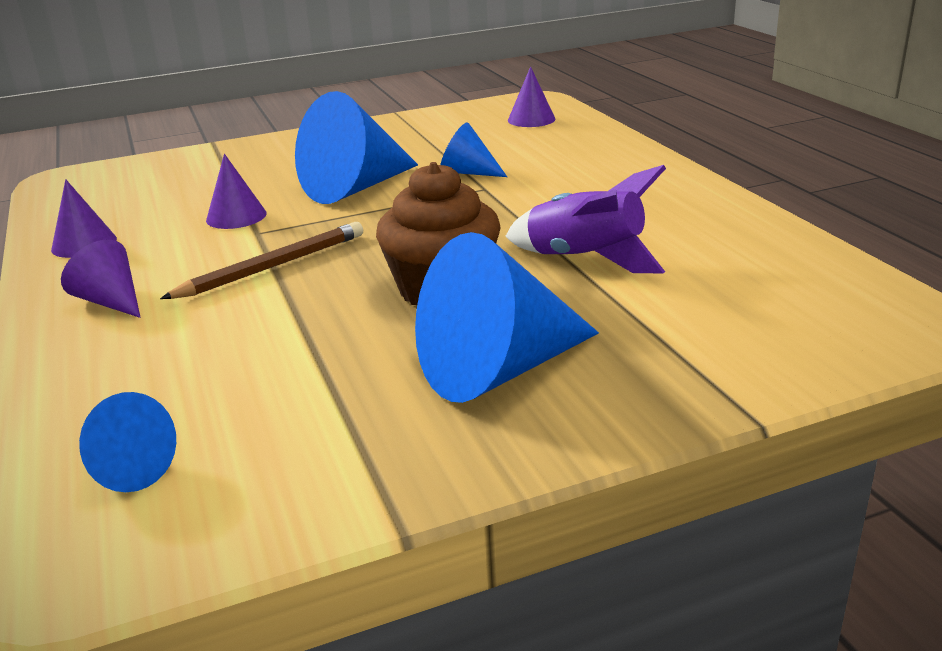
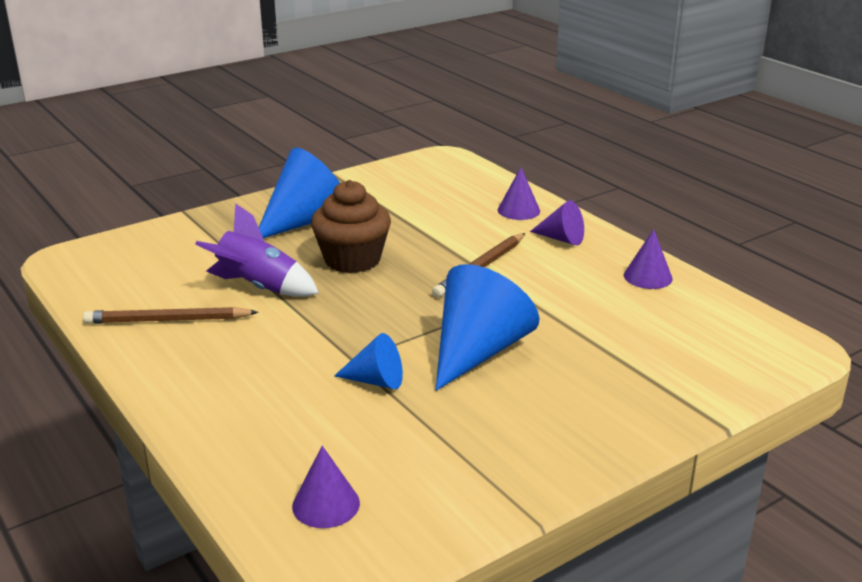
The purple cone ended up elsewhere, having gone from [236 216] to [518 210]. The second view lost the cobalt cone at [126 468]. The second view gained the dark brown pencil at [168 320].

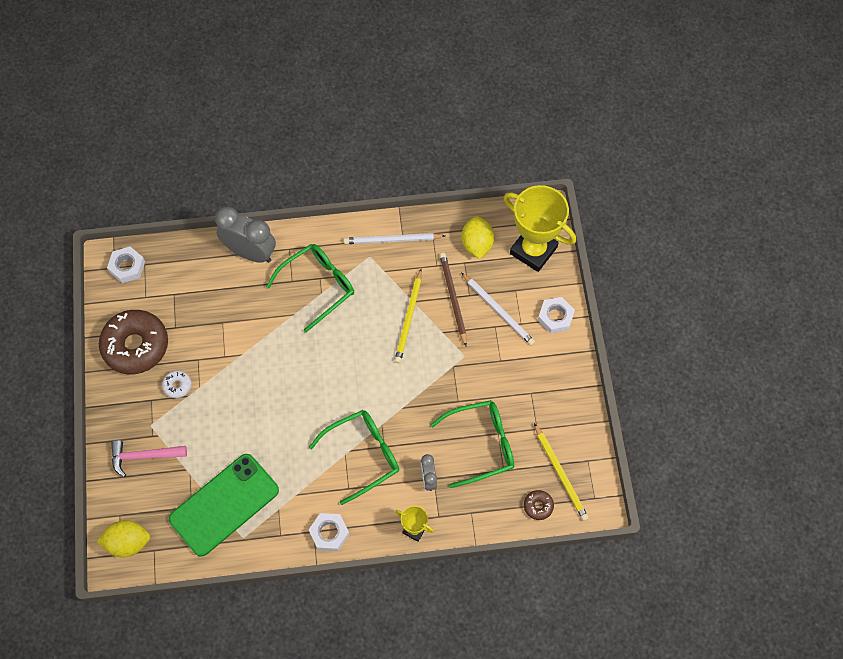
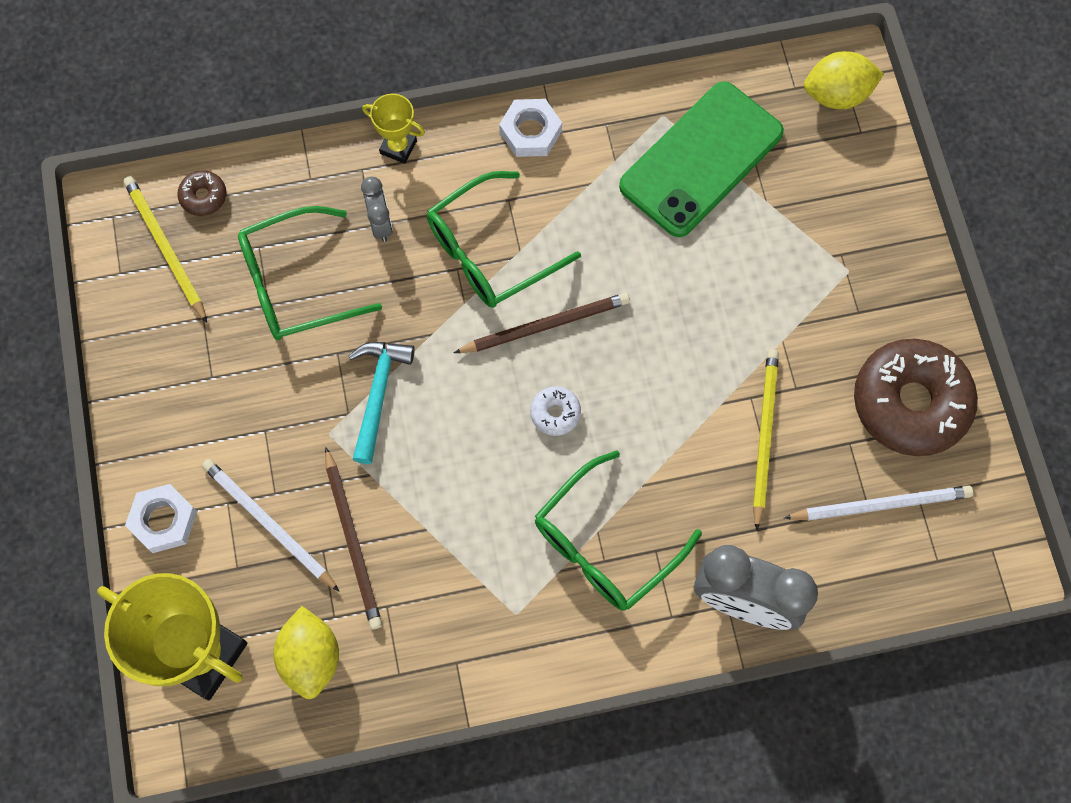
The pure white pencil ended up elsewhere, having gone from [392 240] to [881 505]. The second view lost the pure white hexagon nut at [127 267]. The golden pencil ended up elsewhere, having gone from [409 318] to [764 436]. The pure white donut ended up elsewhere, having gone from [177 386] to [555 413]. The second view lost the pink carpenter's hammer at [143 456]. The second view gained the dark brown pencil at [545 325]. The second view gained the aqua carpenter's hammer at [378 394].

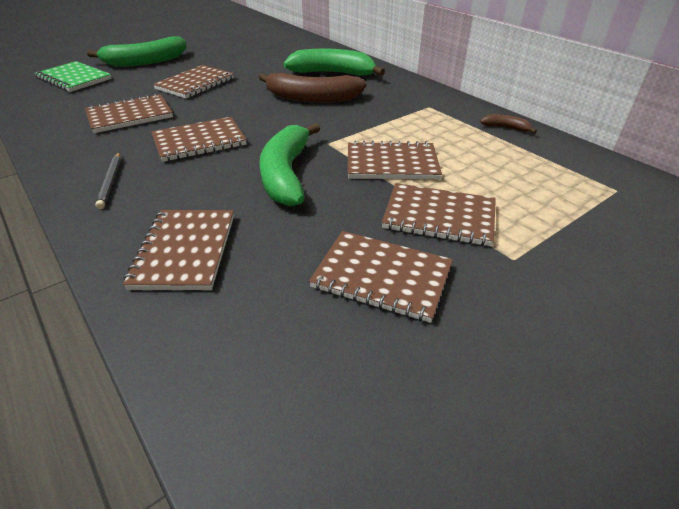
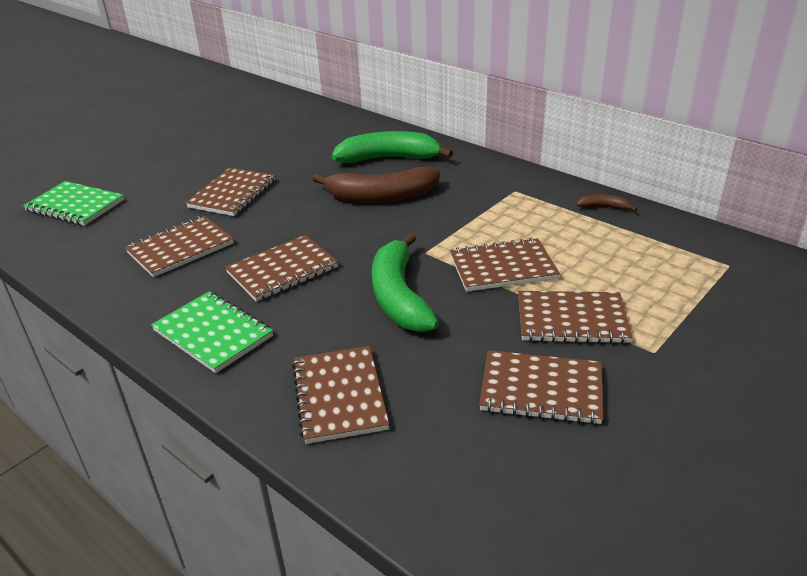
The second view lost the emerald banana at [145 62]. Where the grey pencil stood at [111 182], the emerald notepad came to stand at [213 333].

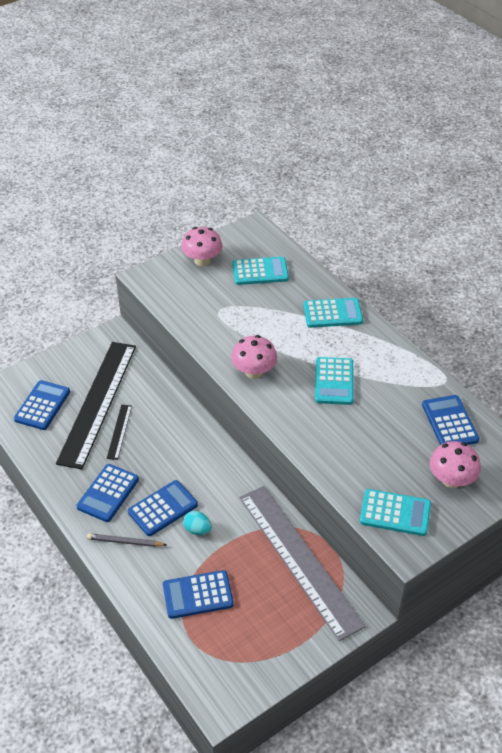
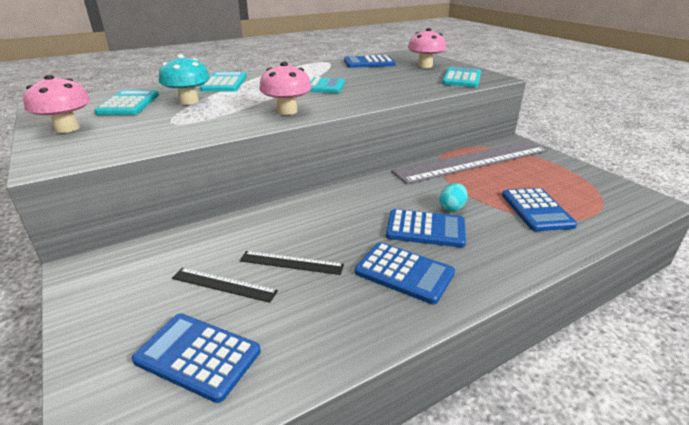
The size of the jet-black ruler at [98 402] changed by a factor of 0.41. The cobalt pocket calculator at [163 508] ended up facing another way, 135 degrees clockwise from before. The second view lost the grey pencil at [125 542]. The second view gained the aqua toadstool at [189 101].

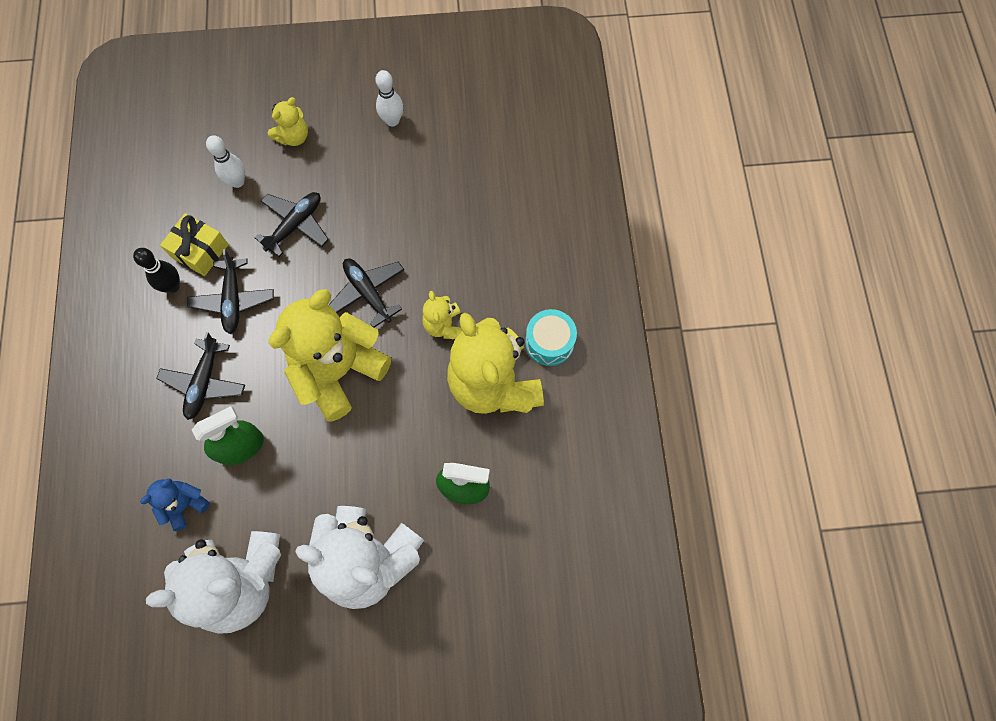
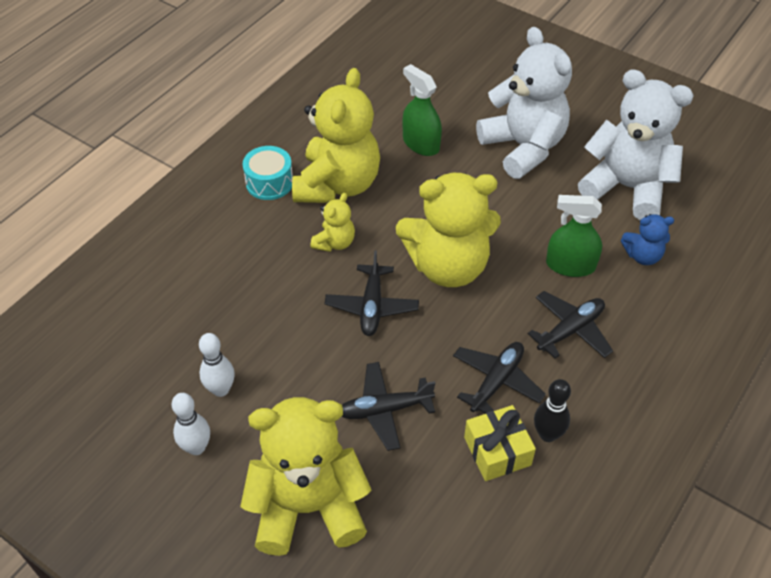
The size of the golden teddy bear at [293 137] changed by a factor of 2.15. The pure white bowling pin ended up elsewhere, having gone from [237 182] to [221 389].

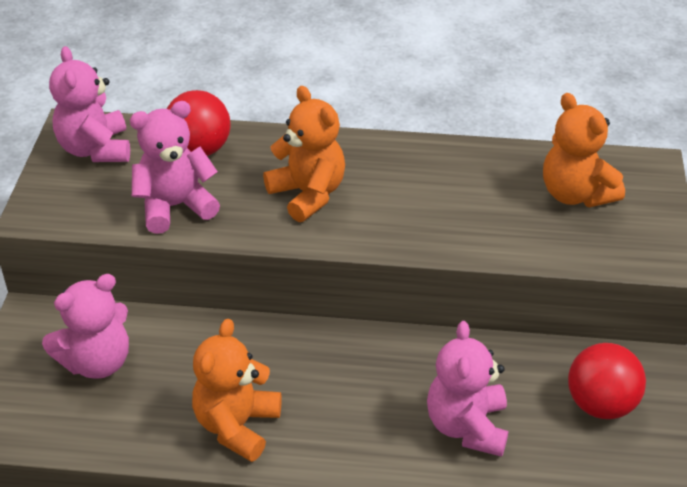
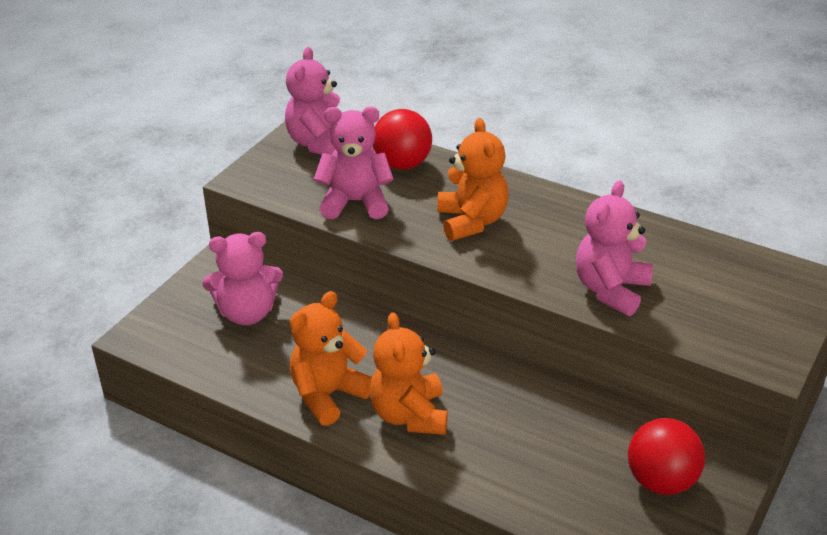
The orange-coloured teddy bear ended up elsewhere, having gone from [575 194] to [409 415]. The pink teddy bear ended up elsewhere, having gone from [467 426] to [611 290].

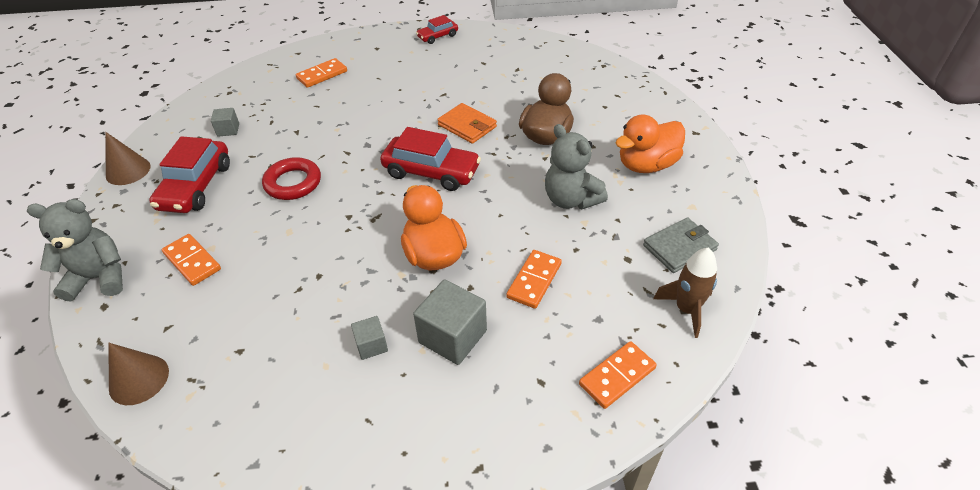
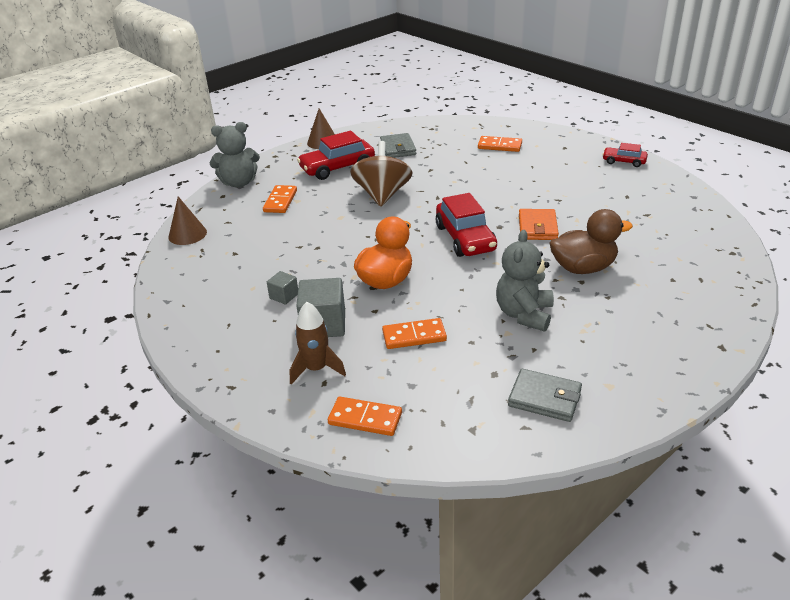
Where the grey block stood at [228 130], the grey card wallet came to stand at [398 148]. The second view lost the orange-coloured toy duck at [646 165]. Where the scarlet torus stood at [293 183], the dark brown whirligig came to stand at [382 195]. The grey teddy bear at [99 278] ended up facing another way, 120 degrees clockwise from before. The dark brown toy rocket ended up elsewhere, having gone from [686 309] to [316 369].

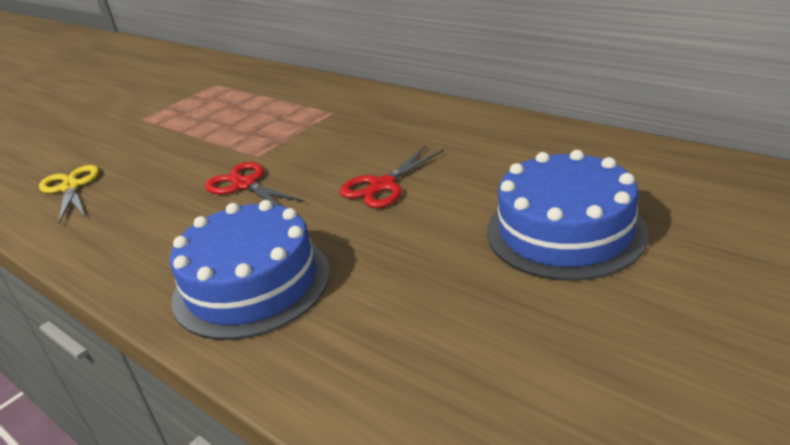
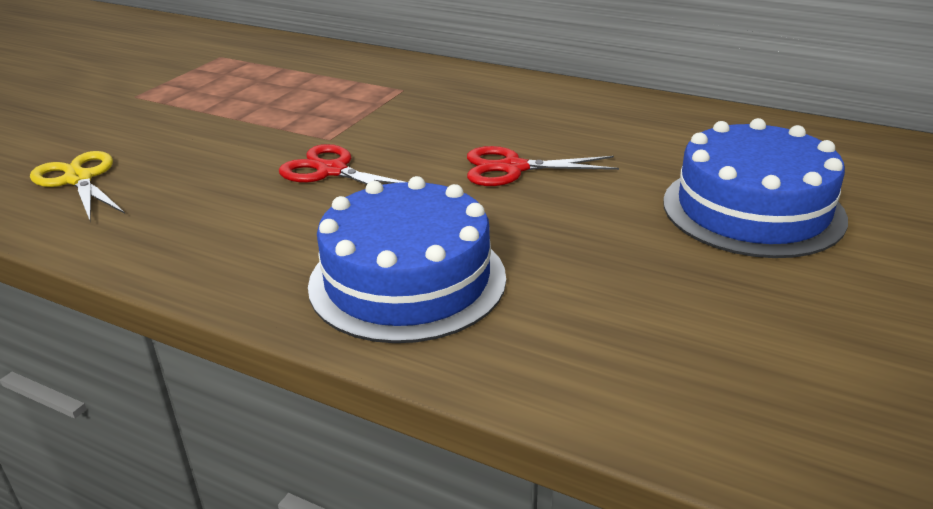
The scarlet pair of scissors at [383 186] ended up facing another way, 60 degrees clockwise from before.

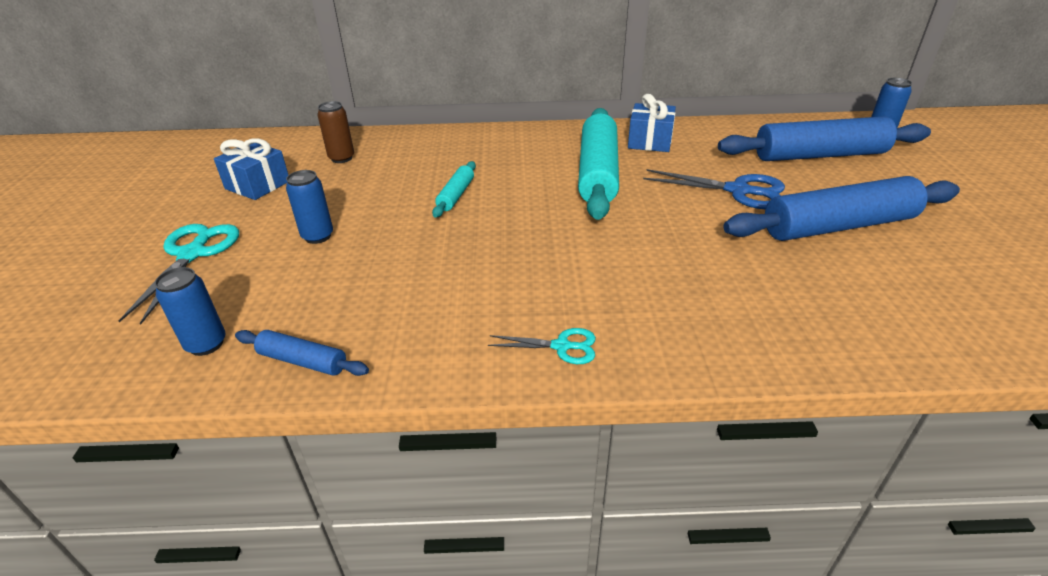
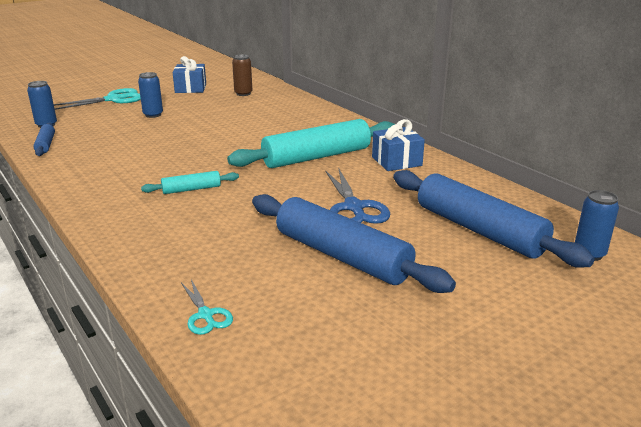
The aqua pastry roller ended up elsewhere, having gone from [456 195] to [191 189]. The aqua pair of scissors ended up elsewhere, having gone from [561 346] to [205 315].

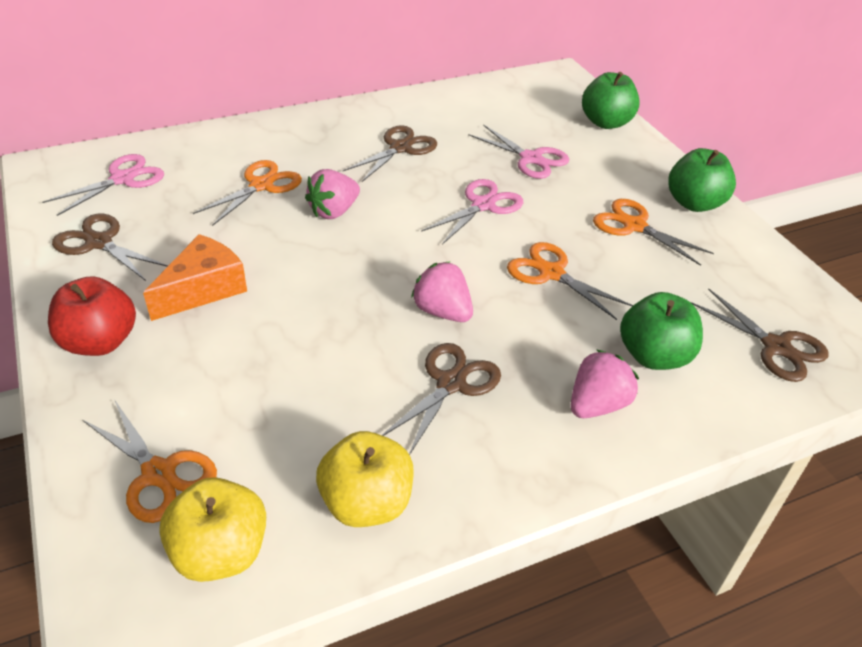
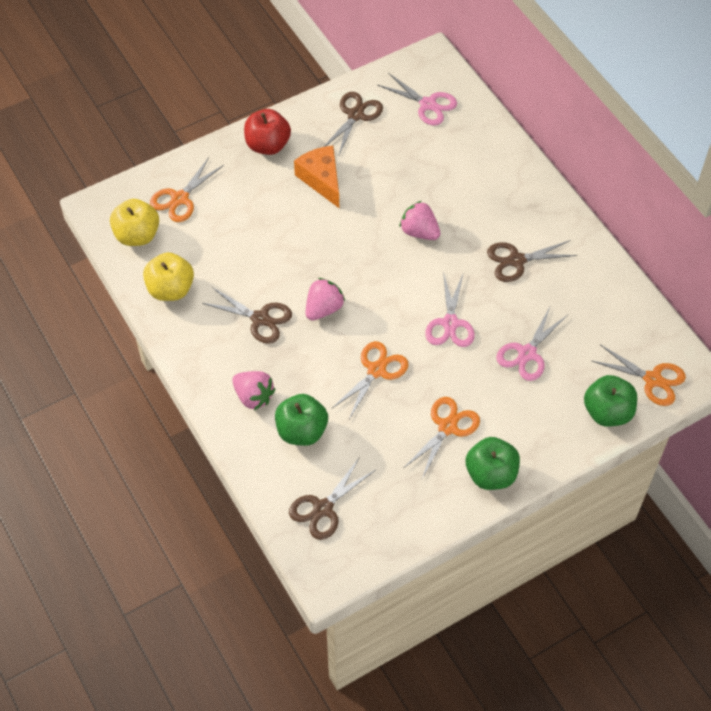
The dark brown pair of scissors at [400 148] ended up facing another way, 135 degrees clockwise from before. The orange-coloured pair of scissors ended up elsewhere, having gone from [261 185] to [652 379]. The pink pair of scissors at [483 205] ended up facing another way, 60 degrees clockwise from before. The orange-coloured cheese wedge at [203 289] ended up facing another way, 150 degrees counterclockwise from before.

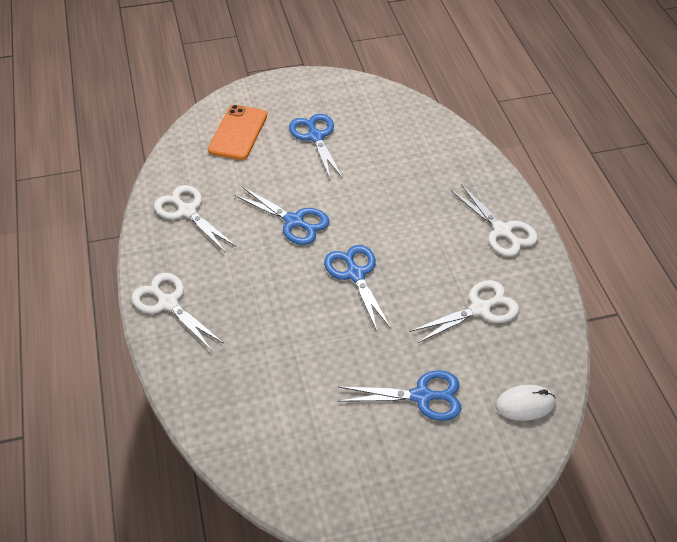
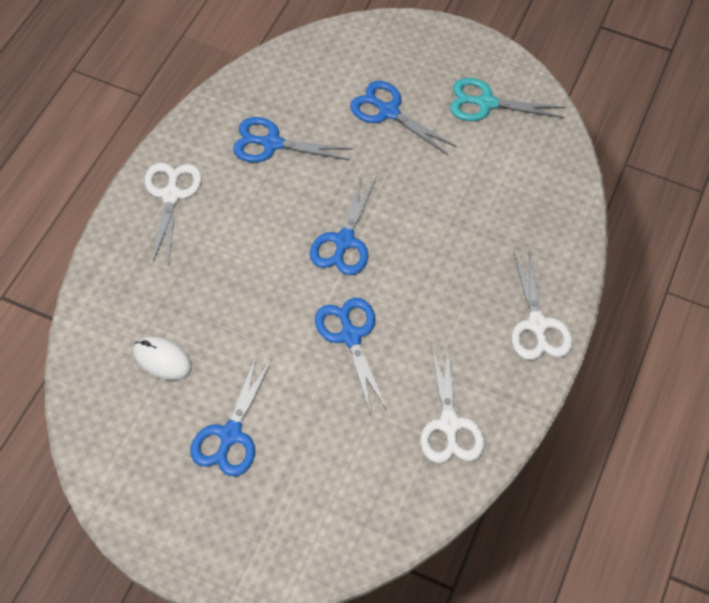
The second view lost the orange-coloured smartphone at [238 133]. What was the pure white pair of scissors at [480 309] turned into the cobalt pair of scissors at [272 143]. The pure white computer mouse ended up elsewhere, having gone from [525 404] to [162 360]. The second view gained the aqua pair of scissors at [486 103].

